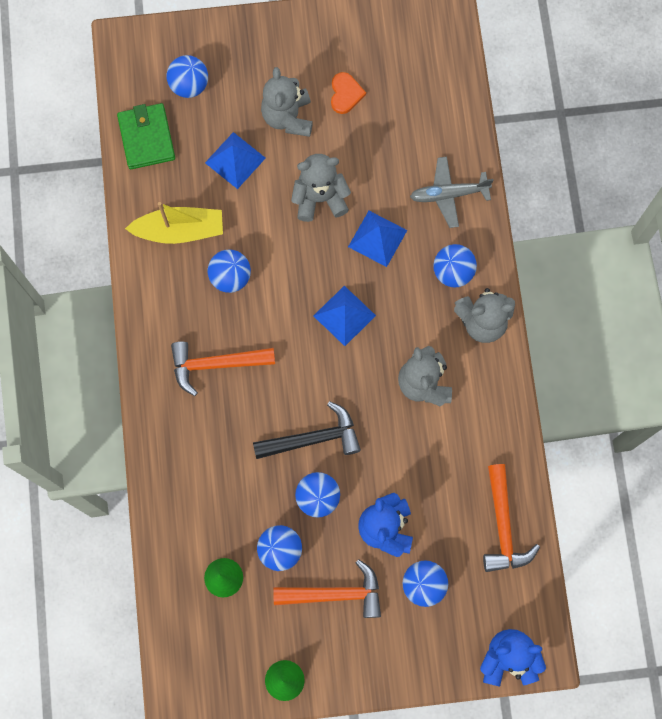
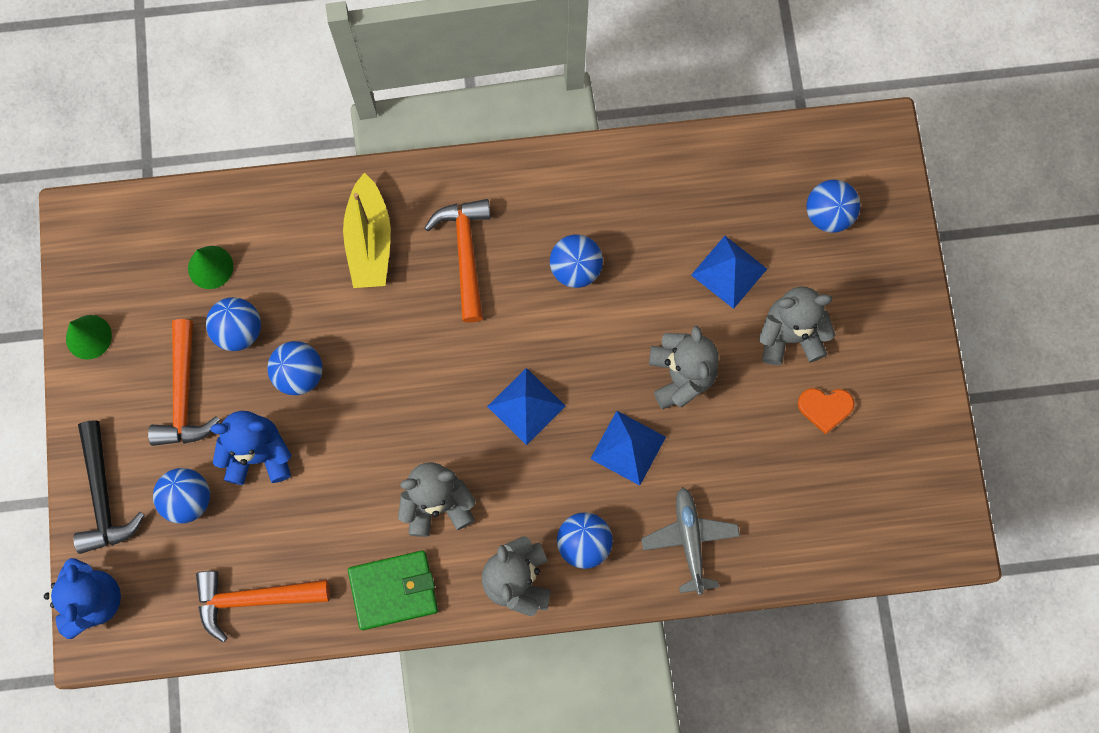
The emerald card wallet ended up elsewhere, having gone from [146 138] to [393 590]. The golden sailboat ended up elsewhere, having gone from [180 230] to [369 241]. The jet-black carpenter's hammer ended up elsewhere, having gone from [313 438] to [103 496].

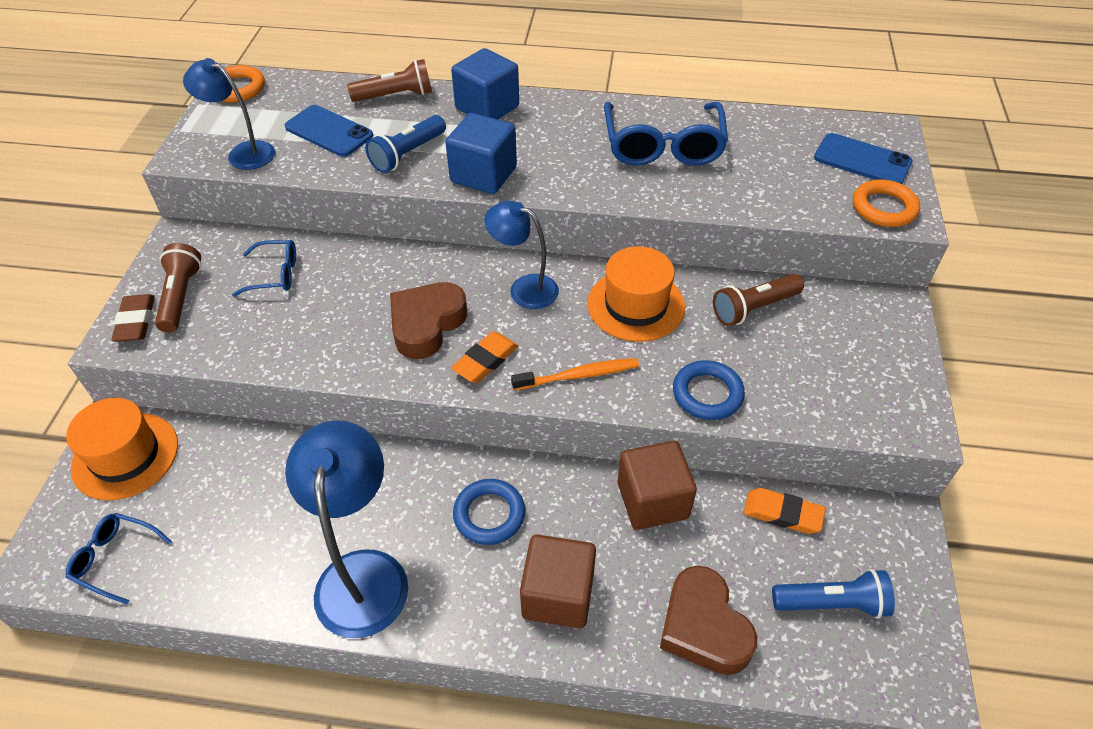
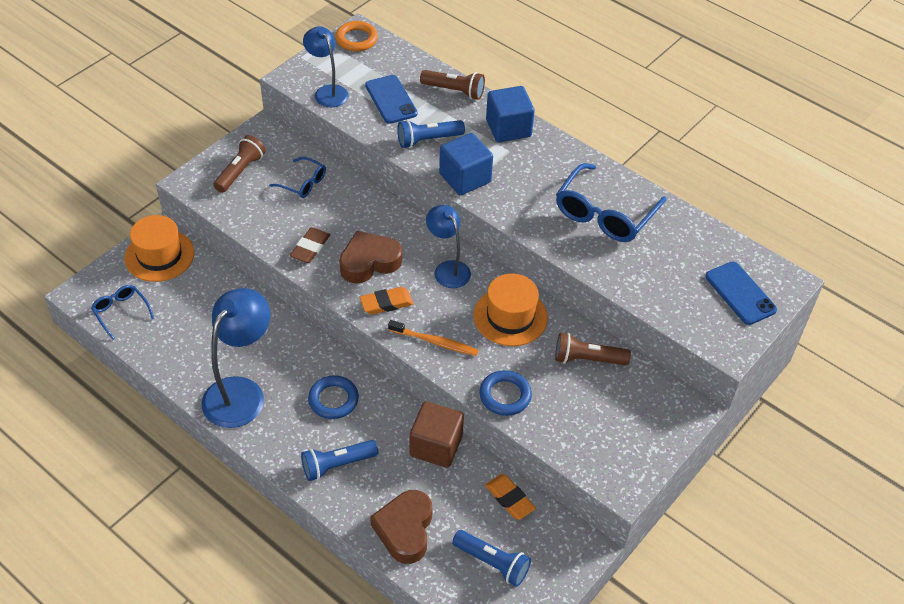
The second view lost the orange-coloured torus at [884 208]. The dark brown gum eraser ended up elsewhere, having gone from [136 321] to [310 248]. Where the dark brown block stood at [558 595], the cobalt pocket torch came to stand at [337 465].

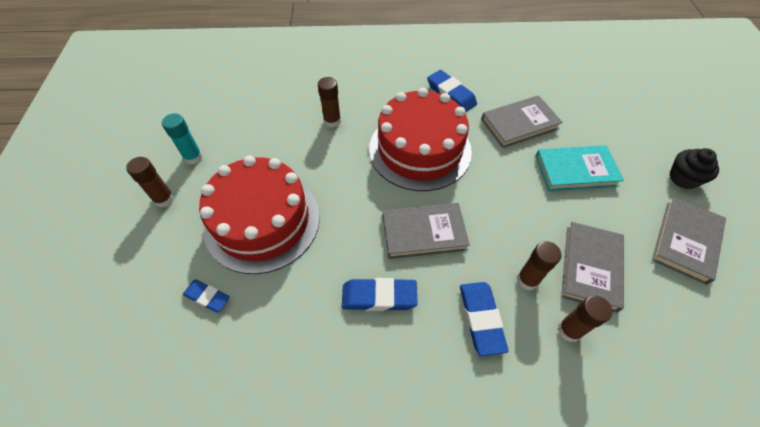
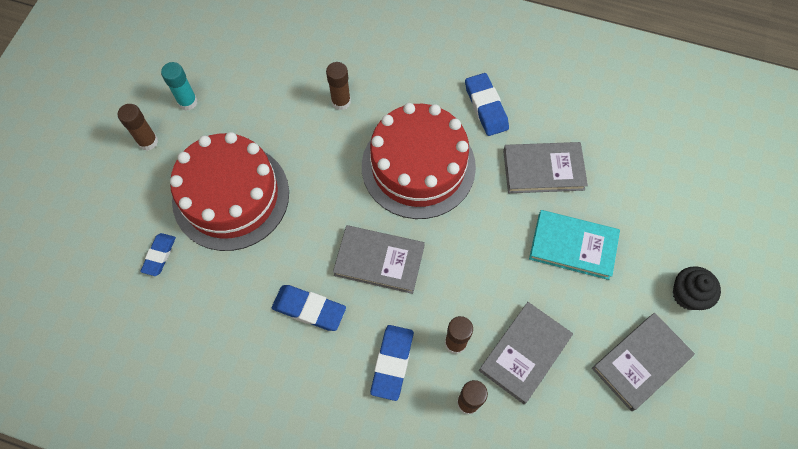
The cobalt gum eraser at [207 297] ended up facing another way, 60 degrees clockwise from before.

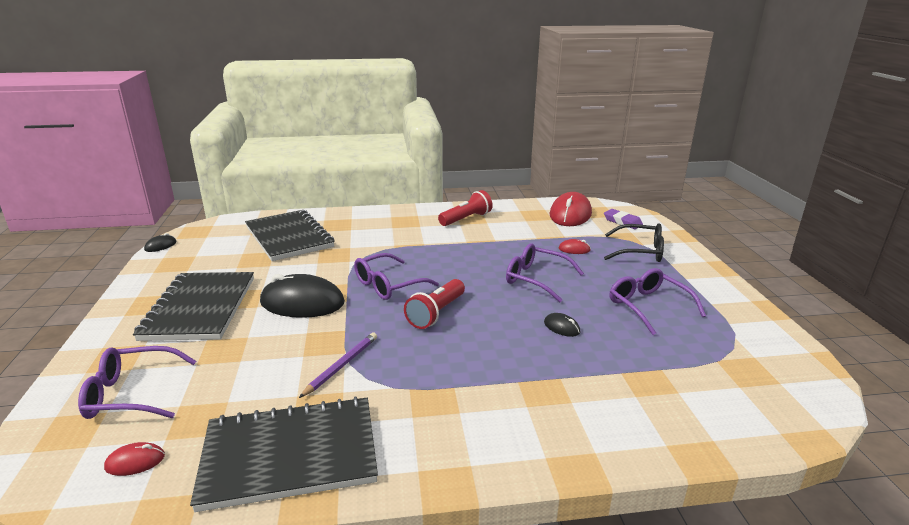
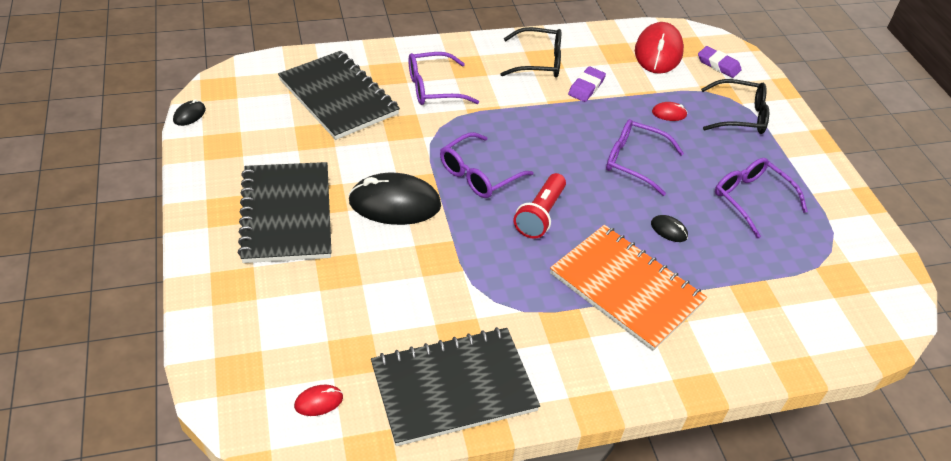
Where the scarlet pocket torch stood at [466 219], the jet-black eyeglasses came to stand at [538 62]. The second view lost the purple pencil at [341 366]. The purple eyeglasses ended up elsewhere, having gone from [131 394] to [433 88]. The second view gained the purple gum eraser at [586 87]. The second view gained the orange-coloured notepad at [626 288].

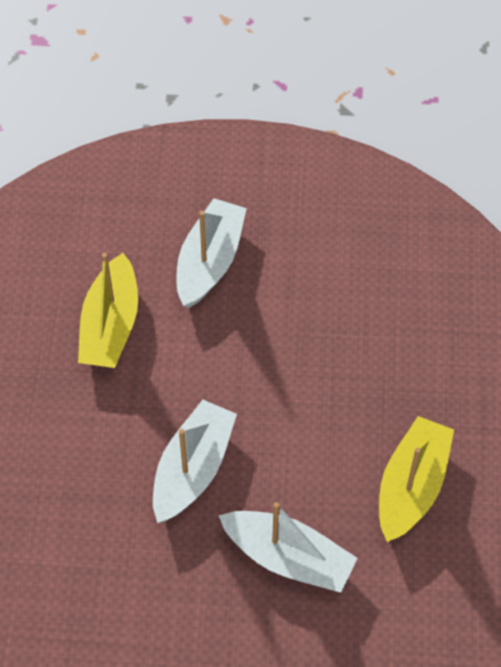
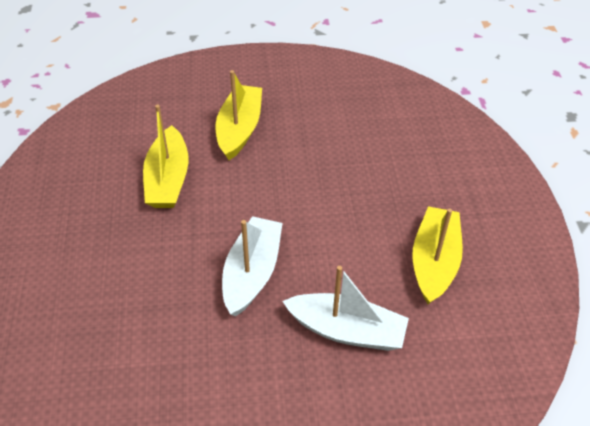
What was the pure white sailboat at [209 261] turned into the golden sailboat at [239 129].

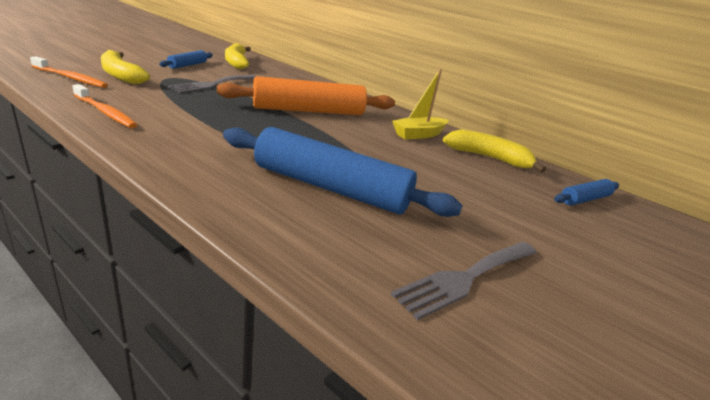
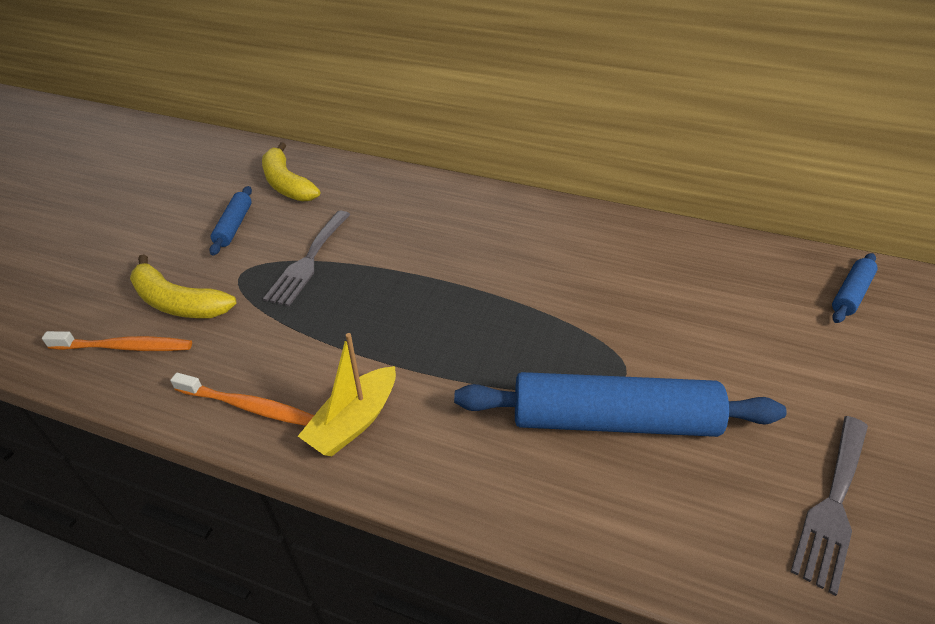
The golden sailboat ended up elsewhere, having gone from [419 134] to [354 421]. The second view lost the orange-coloured pastry roller at [308 111]. The second view lost the golden banana at [488 158].

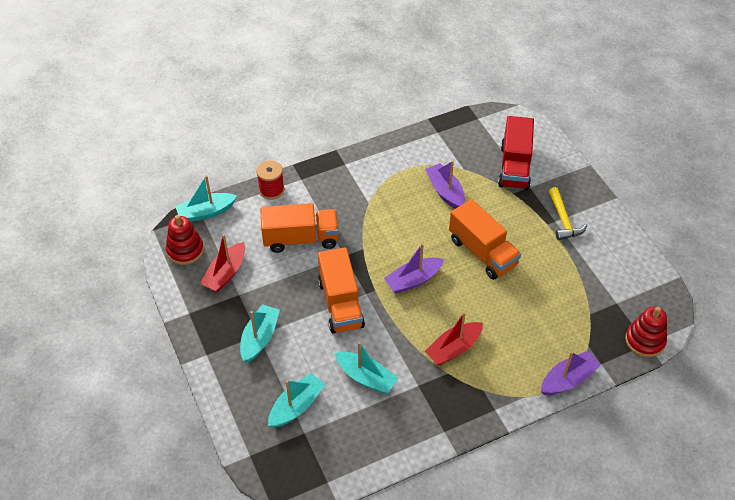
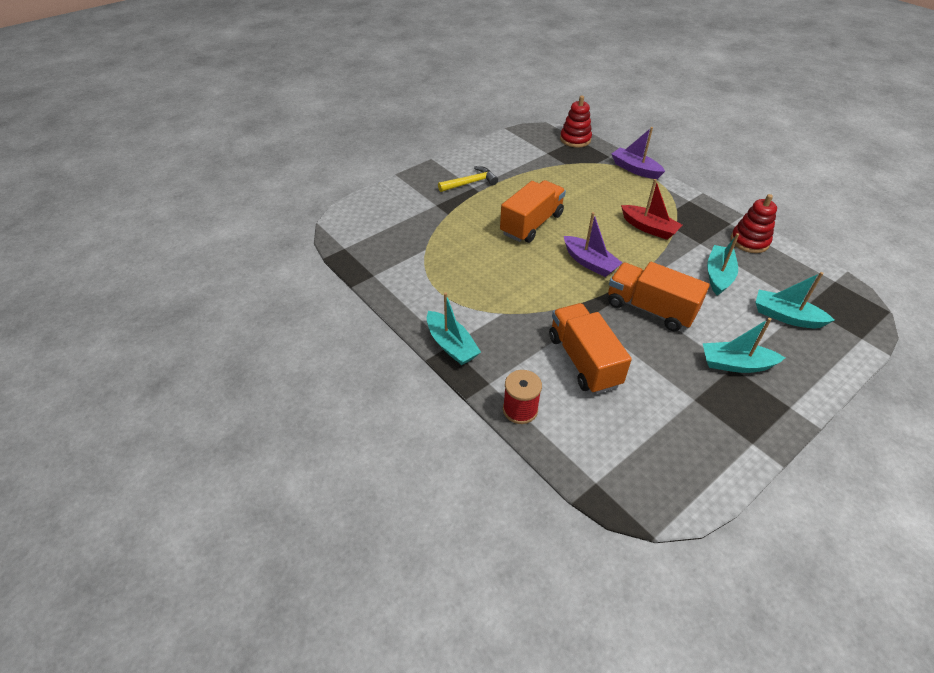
The second view lost the scarlet toy truck at [514 167]. The second view lost the purple sailboat at [445 191]. The aqua sailboat ended up elsewhere, having gone from [206 212] to [451 345]. The scarlet stacking rings ended up elsewhere, having gone from [185 250] to [749 241]. The second view lost the scarlet sailboat at [225 273]. The orange-coloured toy truck at [340 303] ended up facing another way, 120 degrees counterclockwise from before.

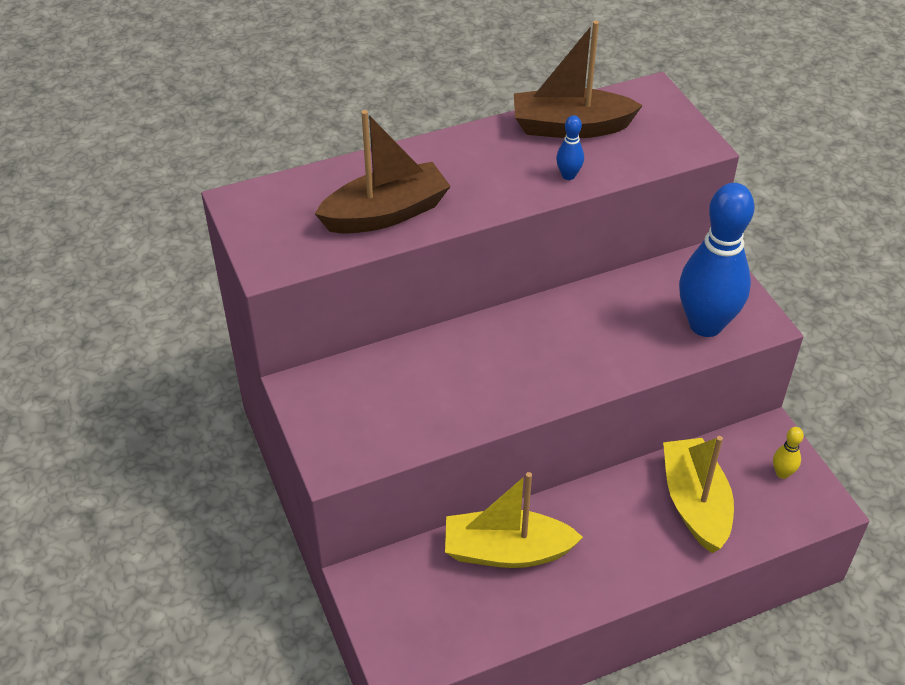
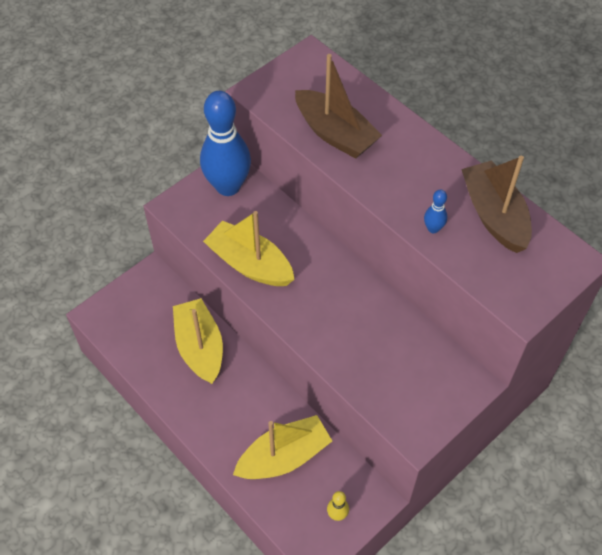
The cobalt bowling pin ended up elsewhere, having gone from [705 325] to [228 186]. The second view gained the golden sailboat at [250 264].

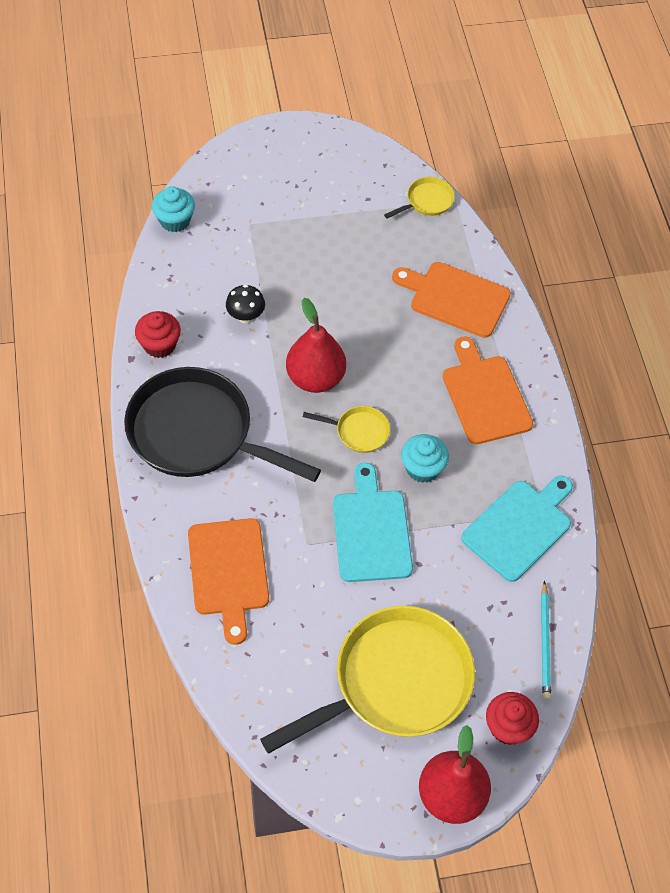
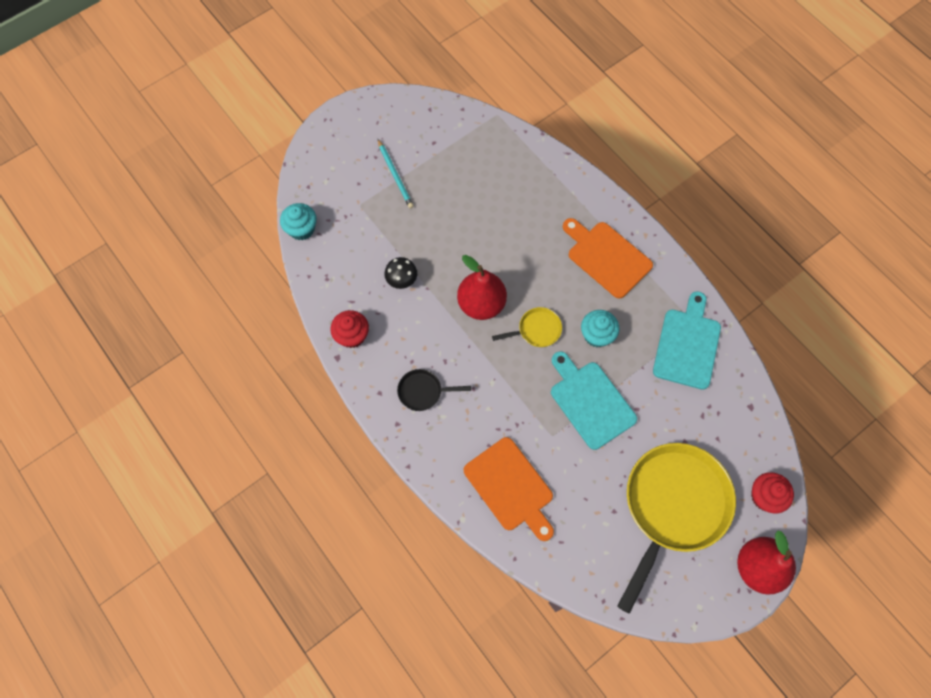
The second view lost the golden pan at [427 201]. The second view lost the orange-coloured bread board at [455 298]. The size of the jet-black pan at [197 433] changed by a factor of 0.43. The aqua pencil ended up elsewhere, having gone from [545 643] to [395 175].

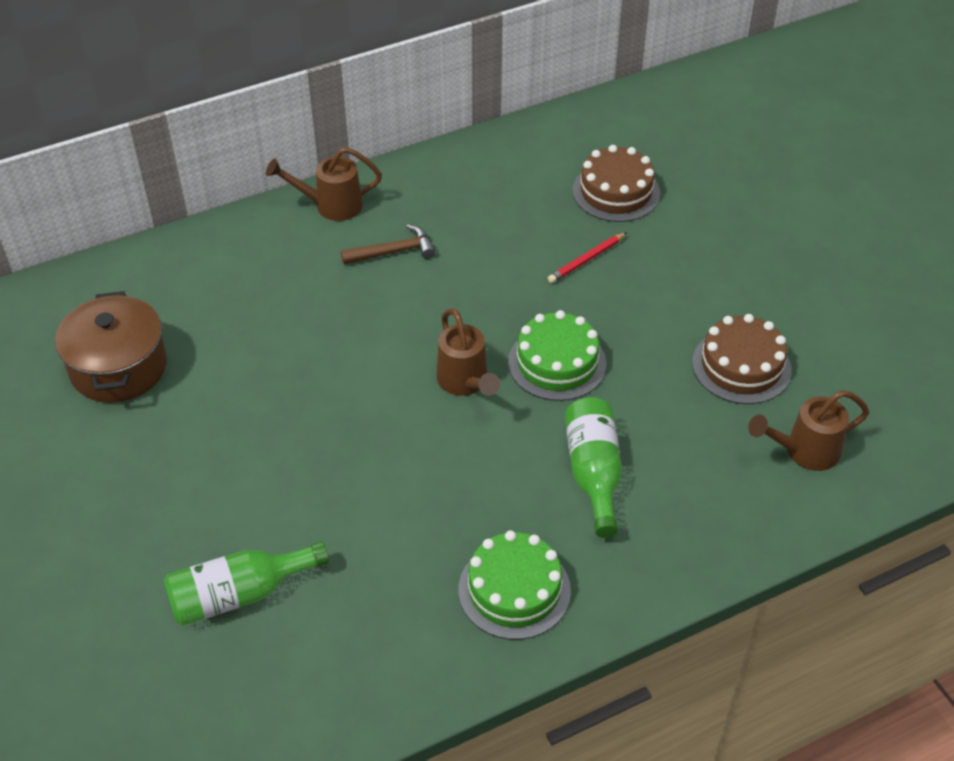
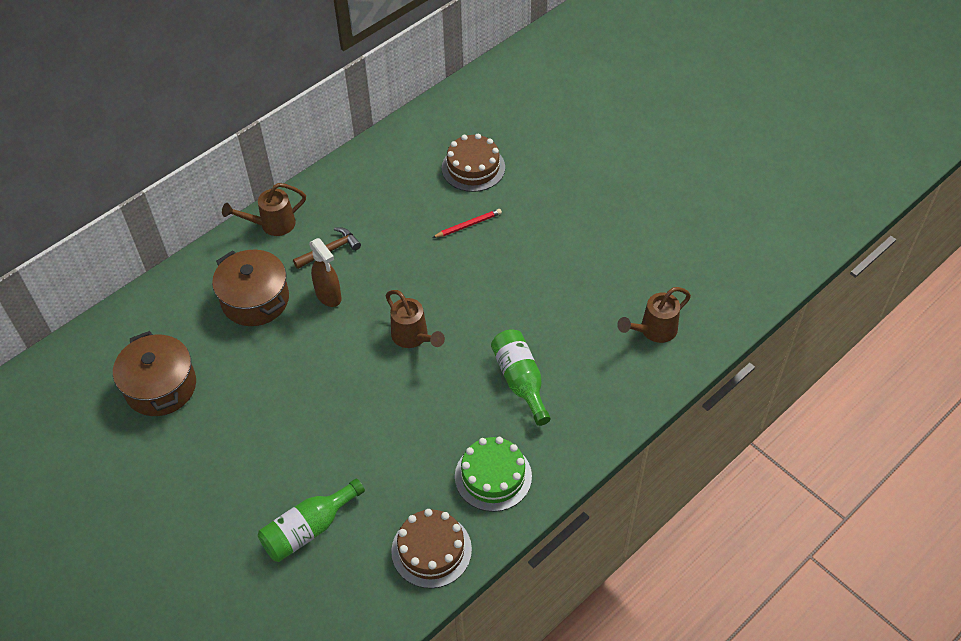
The scarlet pencil at [586 260] ended up facing another way, 150 degrees counterclockwise from before. The second view lost the emerald gateau at [557 363]. The dark brown gateau ended up elsewhere, having gone from [741 366] to [431 550]. The second view gained the dark brown sprayer at [329 296]. The second view gained the dark brown stockpot at [255 300].

